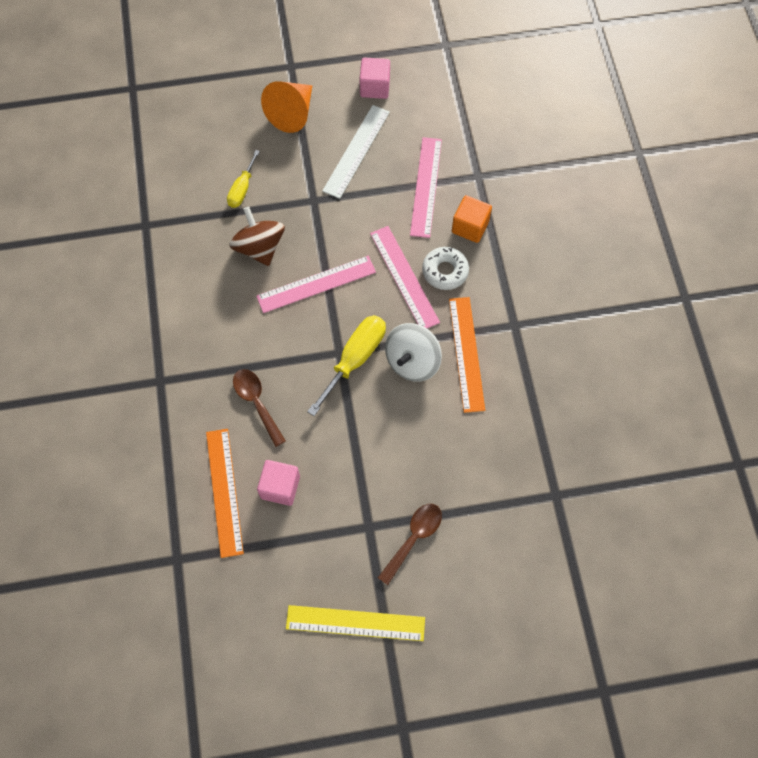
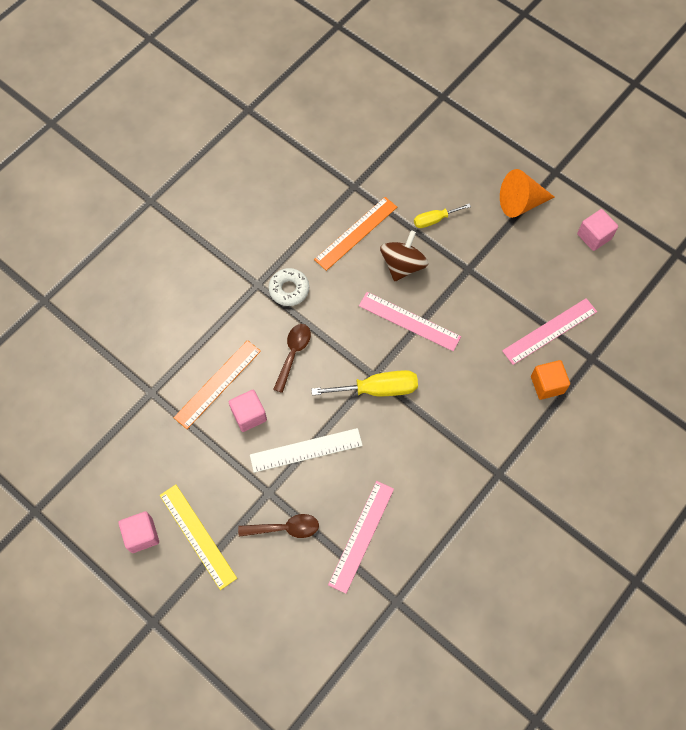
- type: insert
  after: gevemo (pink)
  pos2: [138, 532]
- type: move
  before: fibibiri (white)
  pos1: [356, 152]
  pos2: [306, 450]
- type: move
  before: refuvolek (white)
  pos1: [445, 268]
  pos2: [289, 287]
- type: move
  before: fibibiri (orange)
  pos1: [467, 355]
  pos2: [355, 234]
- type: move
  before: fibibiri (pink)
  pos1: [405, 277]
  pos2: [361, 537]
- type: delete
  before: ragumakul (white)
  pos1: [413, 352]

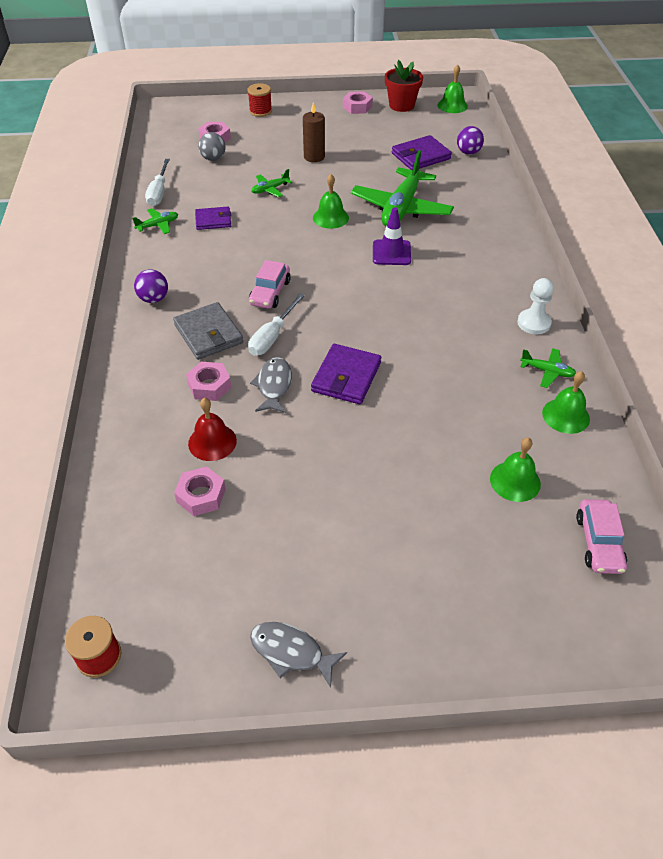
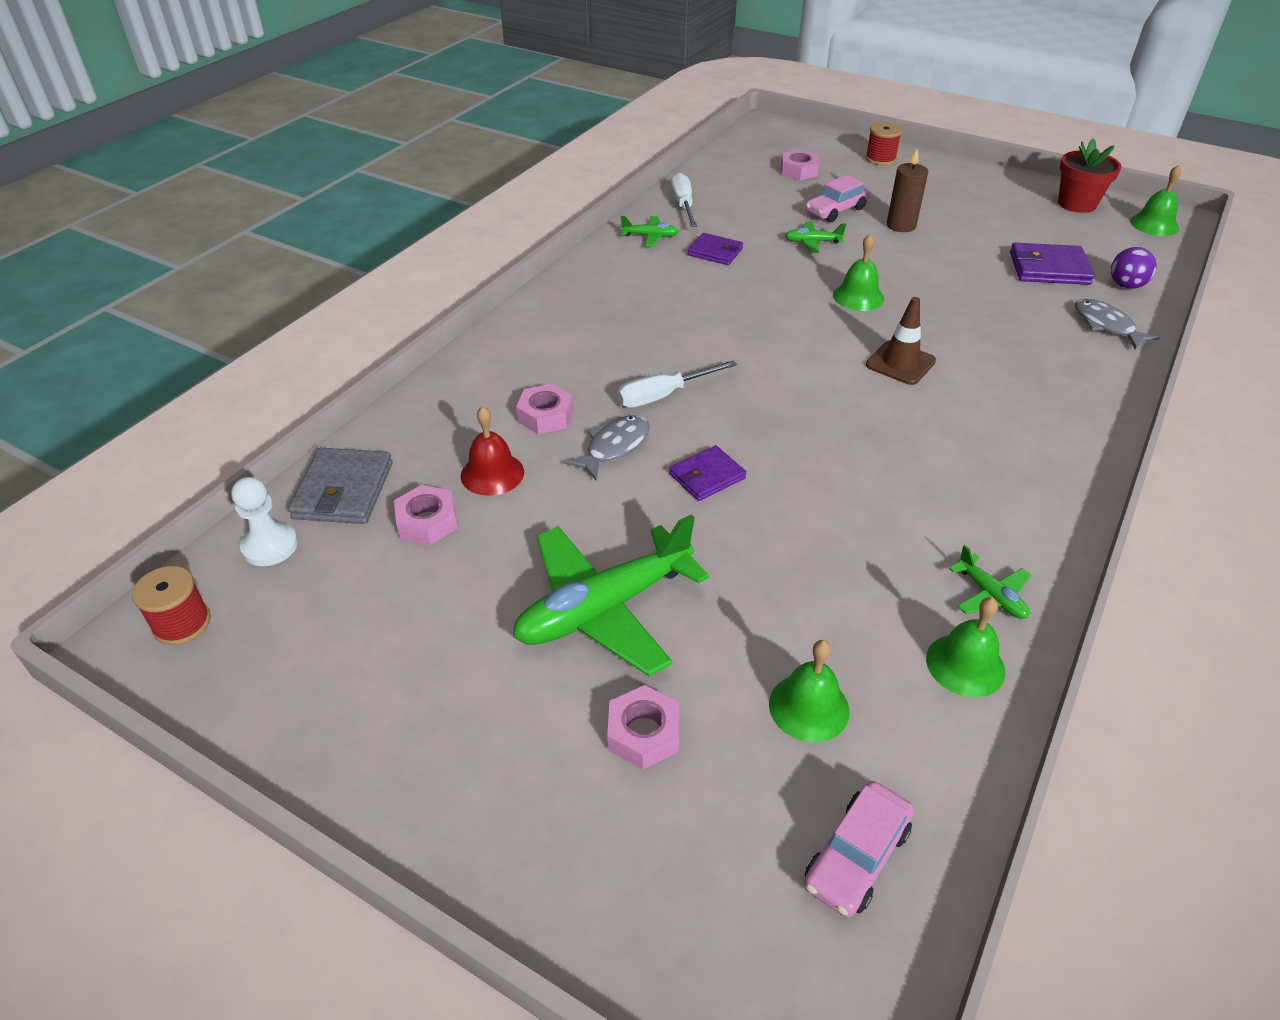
- type: move
  before: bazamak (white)
  pos1: [535, 306]
  pos2: [264, 521]
- type: move
  before: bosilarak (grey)
  pos1: [208, 331]
  pos2: [340, 486]
- type: move
  before: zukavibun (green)
  pos1: [402, 188]
  pos2: [611, 595]
- type: move
  before: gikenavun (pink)
  pos1: [358, 102]
  pos2: [643, 727]
- type: resize
  before: bosilarak (purple)
  pos1: [346, 374]
  pos2: [707, 473]
  scale: 0.67
- type: rotate
  before: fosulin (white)
  pos1: [157, 182]
  pos2: [683, 199]
  turn: 135
- type: move
  before: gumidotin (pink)
  pos1: [270, 284]
  pos2: [837, 198]
- type: recolor
  before: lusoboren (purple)
  after: lusoboren (brown)
  pos1: [392, 236]
  pos2: [901, 341]
- type: move
  before: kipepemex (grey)
  pos1: [298, 655]
  pos2: [1117, 324]
- type: delete
  before: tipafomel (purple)
  pos1: [151, 286]
- type: delete
  before: tipafomel (grey)
  pos1: [212, 146]

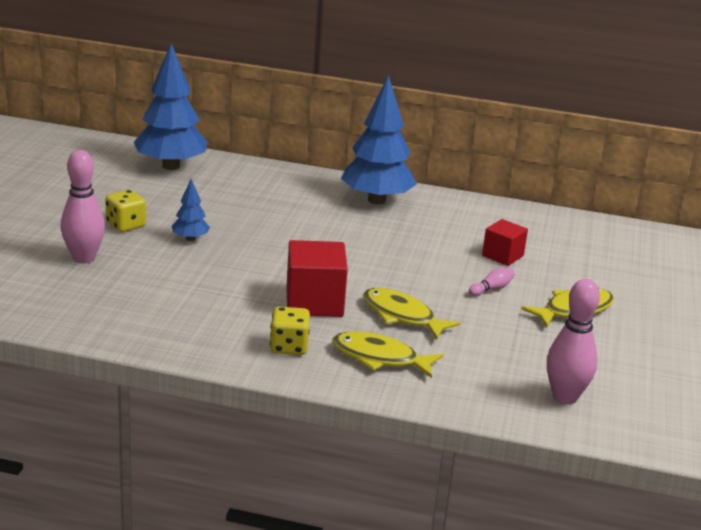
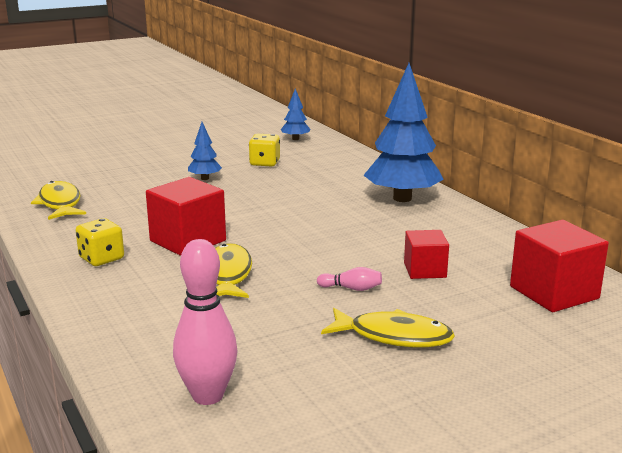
- type: move
  before: kipepemex (yellow)
  pos1: [388, 355]
  pos2: [58, 200]
- type: move
  before: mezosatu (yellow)
  pos1: [125, 211]
  pos2: [264, 150]
- type: resize
  before: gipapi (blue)
  pos1: [171, 107]
  pos2: [295, 114]
  scale: 0.46
- type: insert
  after: gevemo (red)
  pos2: [559, 266]
- type: delete
  before: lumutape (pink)
  pos1: [83, 207]

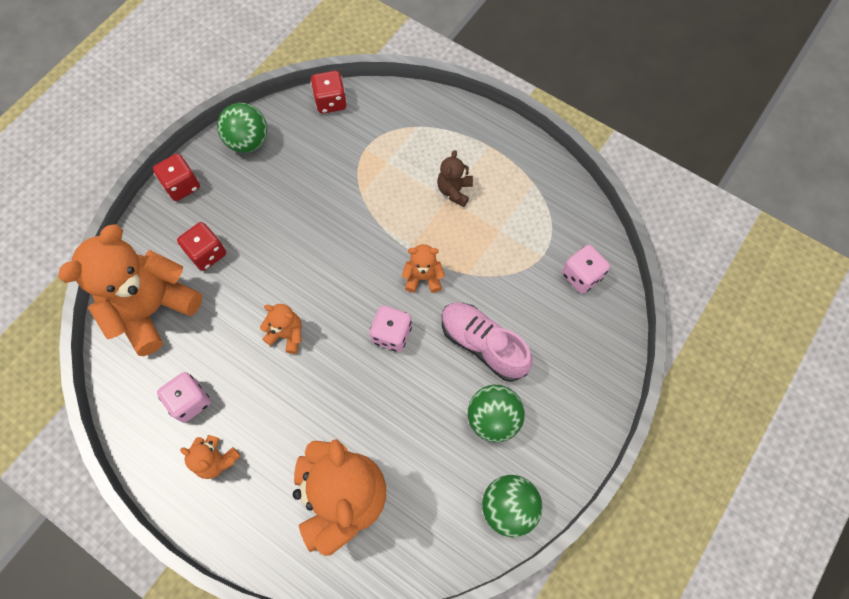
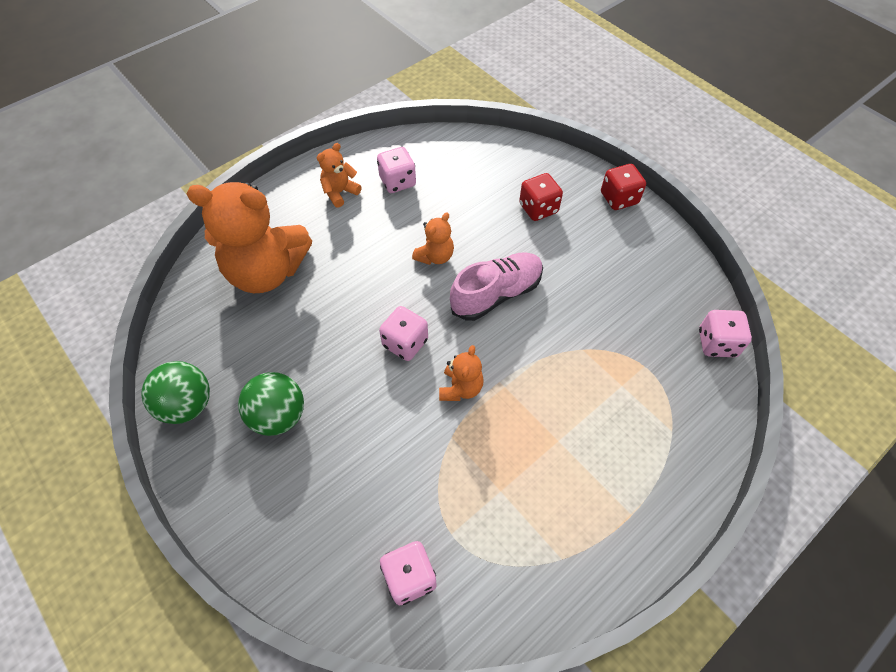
- type: move
  before: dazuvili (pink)
  pos1: [487, 342]
  pos2: [496, 286]
- type: recolor
  before: mezosatu (red)
  after: mezosatu (pink)
  pos1: [329, 92]
  pos2: [725, 333]
- type: delete
  before: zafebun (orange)
  pos1: [130, 290]
- type: delete
  before: tipafomel (green)
  pos1: [242, 128]
- type: delete
  before: zafebun (brown)
  pos1: [455, 178]

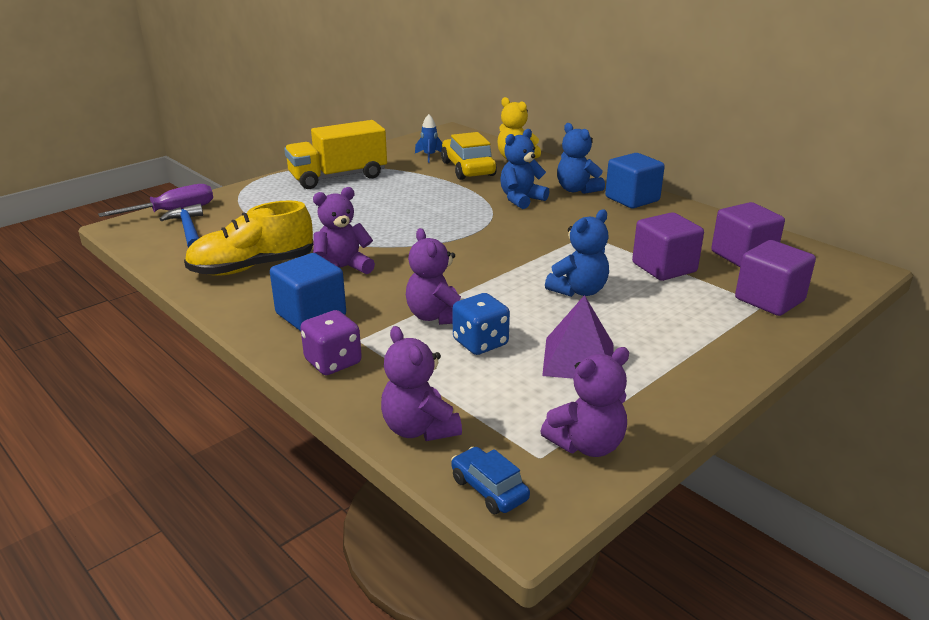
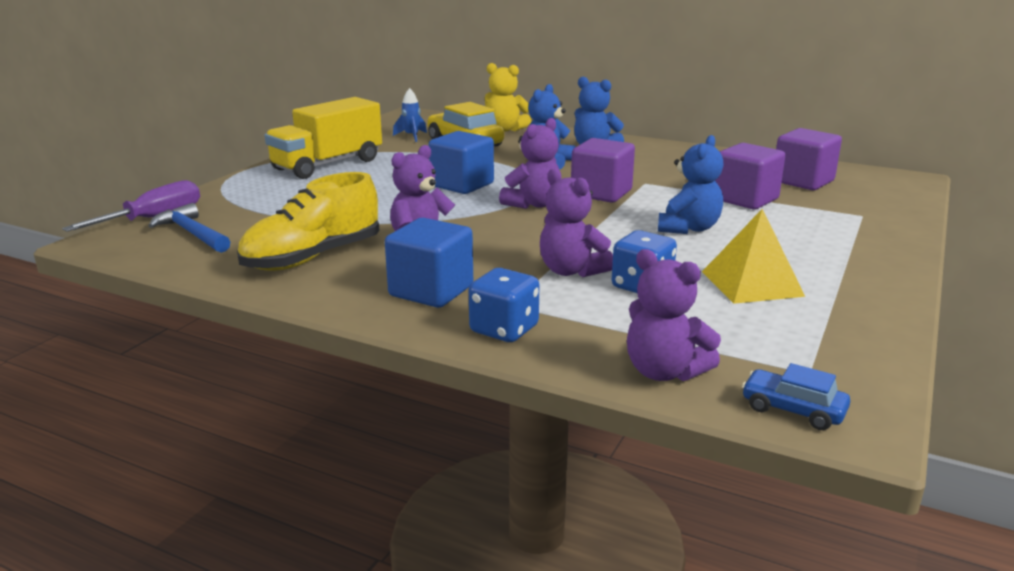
- type: move
  before: gevemo (blue)
  pos1: [635, 180]
  pos2: [461, 162]
- type: recolor
  before: mezosatu (purple)
  after: mezosatu (blue)
  pos1: [331, 342]
  pos2: [504, 305]
- type: move
  before: zafebun (purple)
  pos1: [584, 402]
  pos2: [530, 163]
- type: move
  before: gevemo (purple)
  pos1: [775, 278]
  pos2: [603, 170]
- type: recolor
  before: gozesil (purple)
  after: gozesil (yellow)
  pos1: [578, 337]
  pos2: [753, 256]

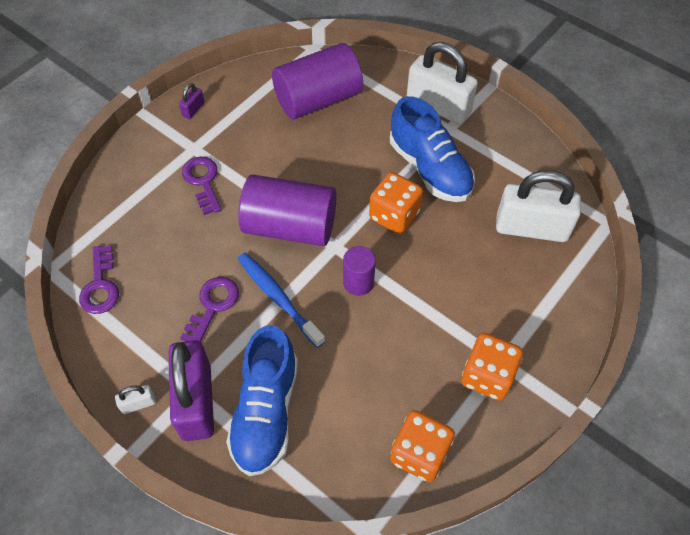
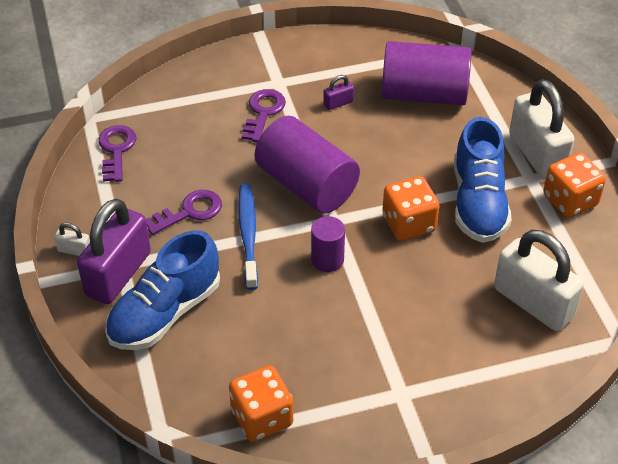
- type: rotate
  before: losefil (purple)
  pos1: [99, 279]
  pos2: [117, 153]
  turn: 150
- type: move
  before: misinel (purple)
  pos1: [192, 101]
  pos2: [338, 92]
- type: move
  before: mezosatu (orange)
  pos1: [492, 367]
  pos2: [574, 185]

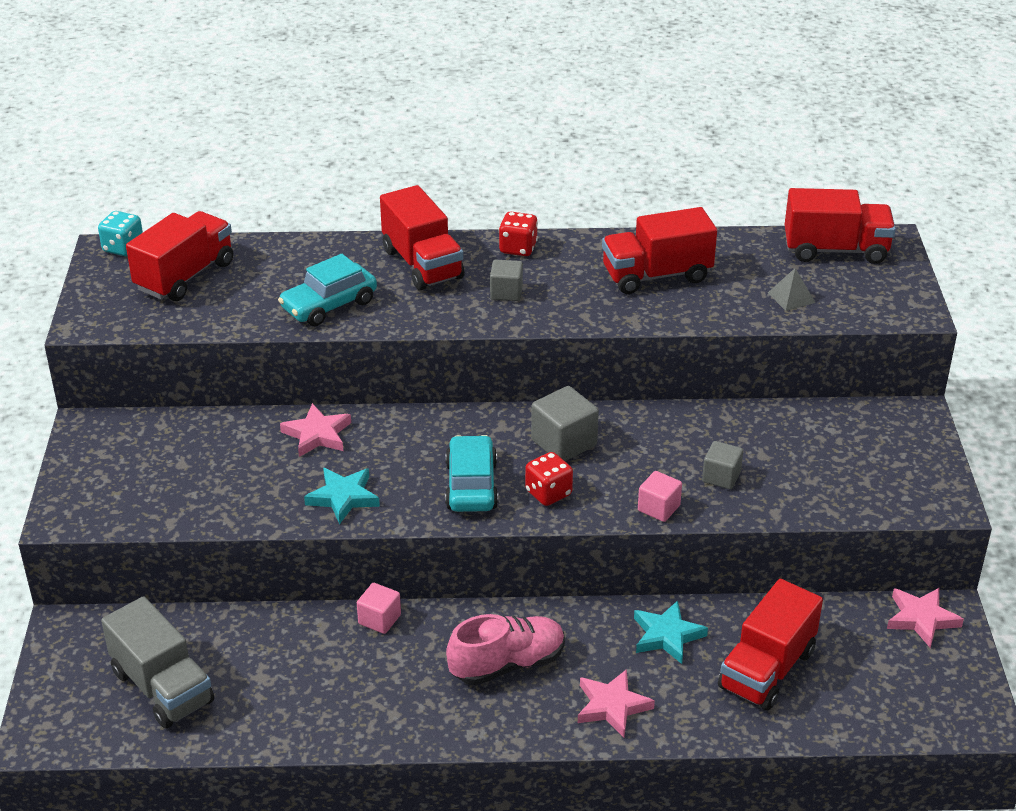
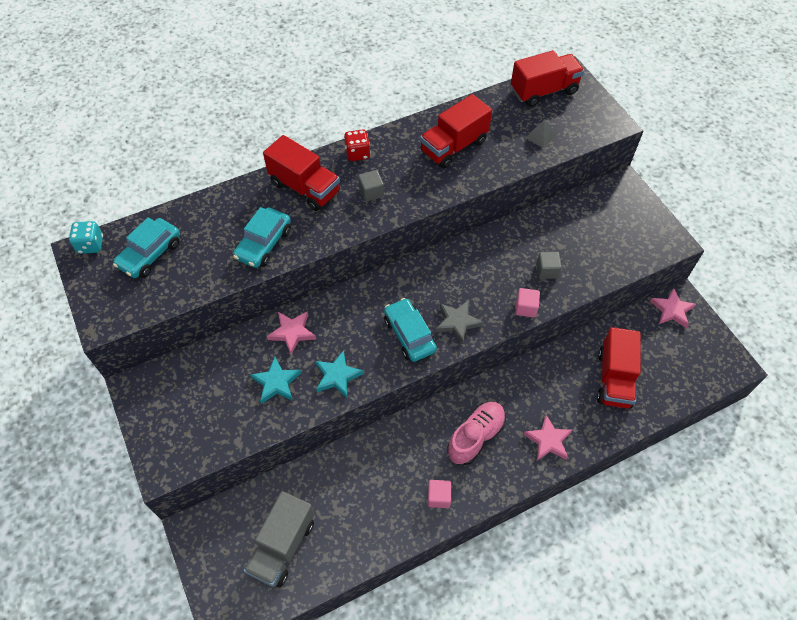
- type: replace
  before: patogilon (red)
  after: gumidotin (turquoise)
  pos1: [179, 256]
  pos2: [146, 247]
- type: rotate
  before: patogilon (grey)
  pos1: [157, 662]
  pos2: [278, 539]
  turn: 90
- type: move
  before: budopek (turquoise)
  pos1: [671, 632]
  pos2: [275, 380]
- type: move
  before: gevemo (pink)
  pos1: [379, 608]
  pos2: [439, 494]
- type: replace
  before: mezosatu (red)
  after: budopek (grey)
  pos1: [549, 479]
  pos2: [460, 322]
- type: delete
  before: gevemo (grey)
  pos1: [565, 423]

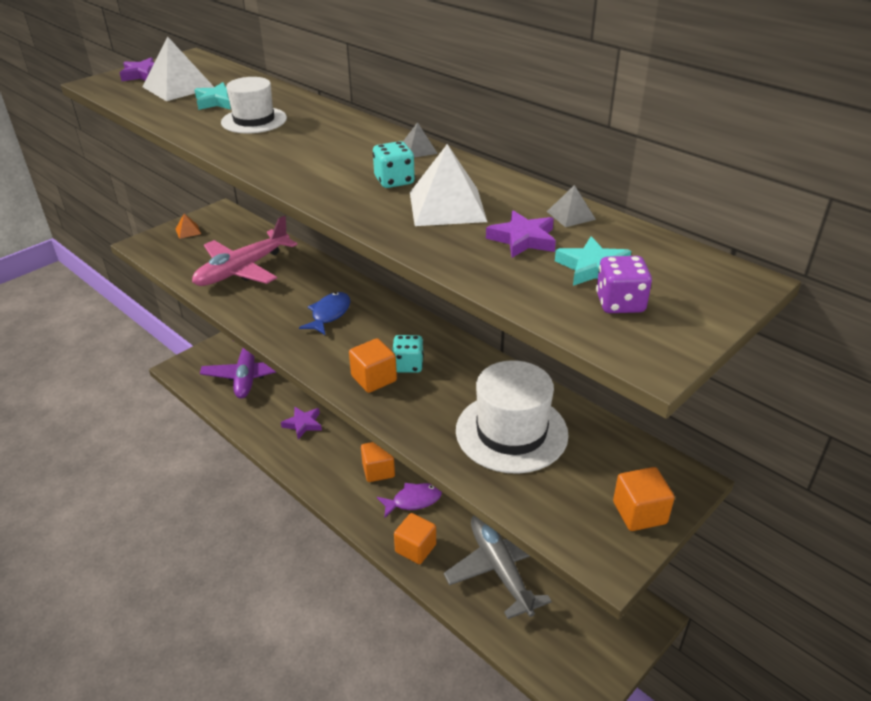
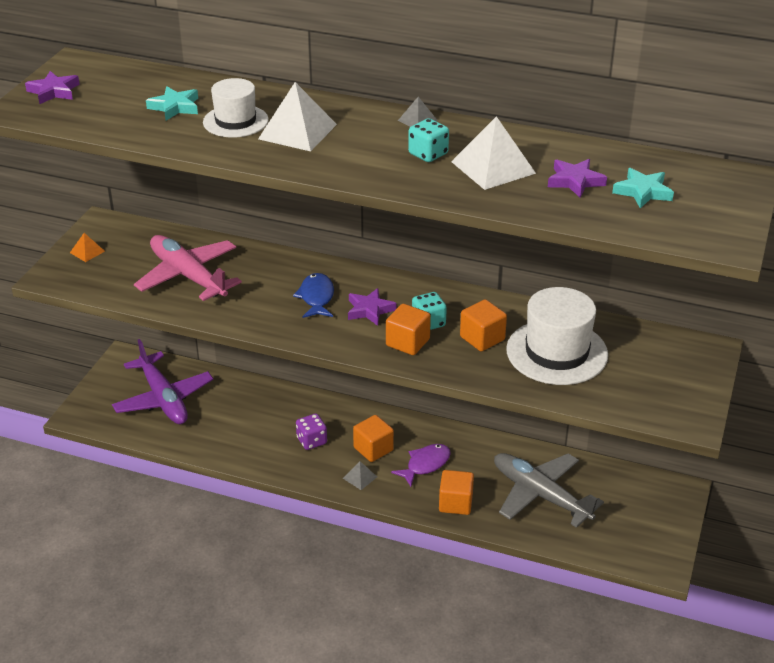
- type: rotate
  before: zukavibun (pink)
  pos1: [244, 251]
  pos2: [188, 268]
  turn: 120
- type: move
  before: gozesil (white)
  pos1: [178, 69]
  pos2: [297, 116]
- type: move
  before: mezosatu (purple)
  pos1: [624, 284]
  pos2: [311, 431]
- type: move
  before: gozesil (grey)
  pos1: [571, 206]
  pos2: [360, 475]
- type: move
  before: budopek (purple)
  pos1: [301, 423]
  pos2: [372, 307]
- type: move
  before: gevemo (orange)
  pos1: [644, 499]
  pos2: [483, 325]

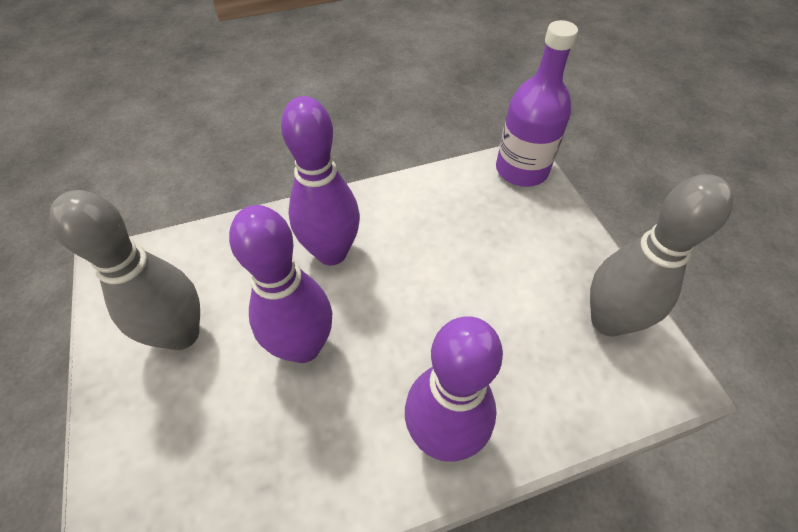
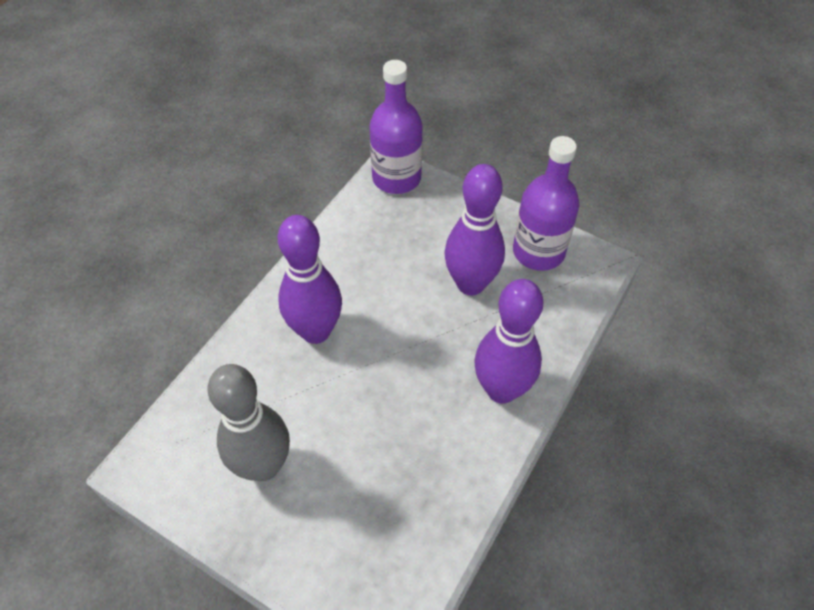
- type: move
  before: lumutape (purple)
  pos1: [280, 284]
  pos2: [474, 229]
- type: replace
  before: lumutape (grey)
  after: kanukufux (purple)
  pos1: [661, 255]
  pos2: [546, 203]

